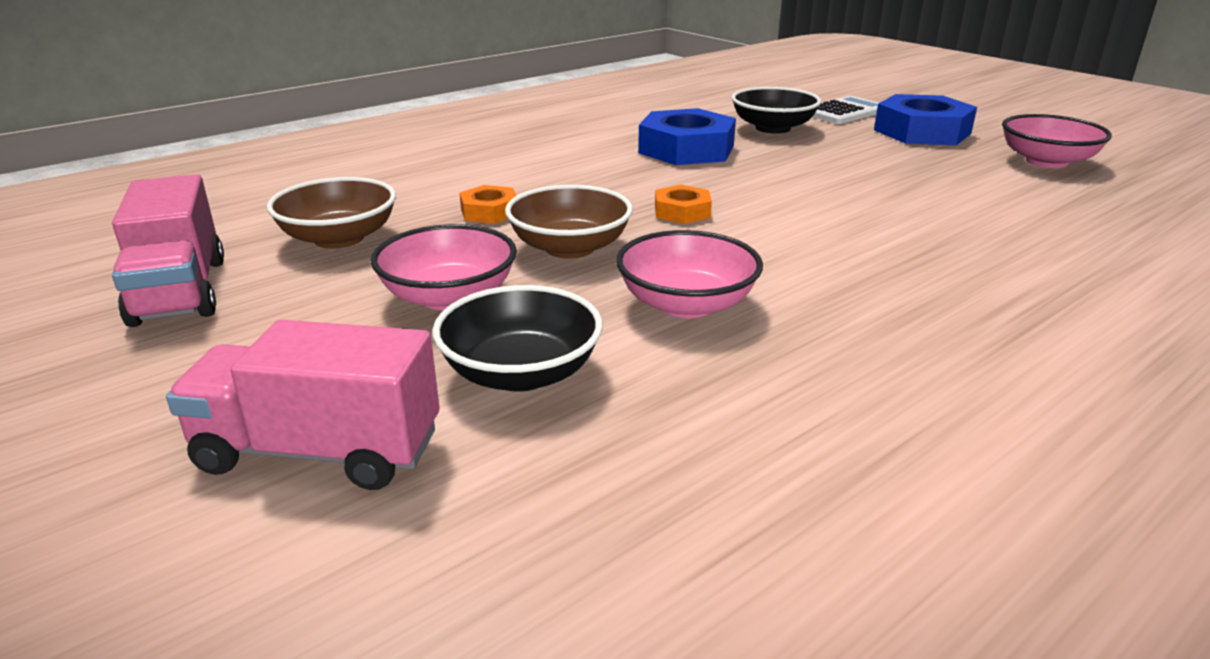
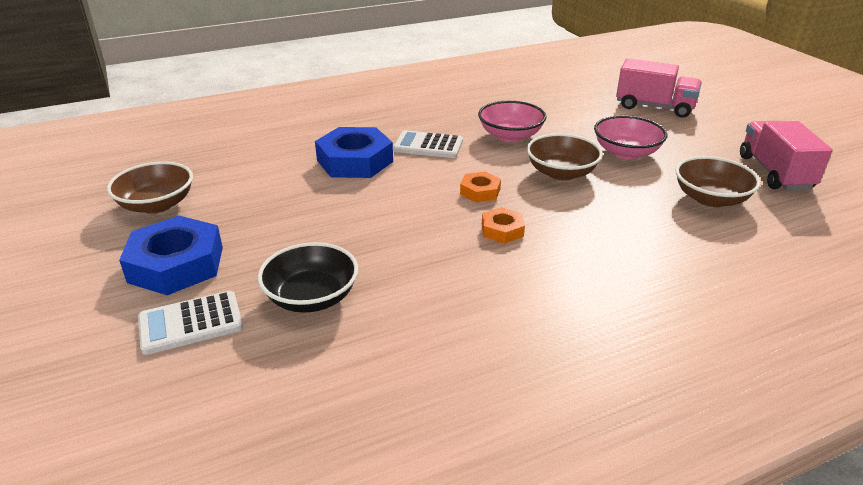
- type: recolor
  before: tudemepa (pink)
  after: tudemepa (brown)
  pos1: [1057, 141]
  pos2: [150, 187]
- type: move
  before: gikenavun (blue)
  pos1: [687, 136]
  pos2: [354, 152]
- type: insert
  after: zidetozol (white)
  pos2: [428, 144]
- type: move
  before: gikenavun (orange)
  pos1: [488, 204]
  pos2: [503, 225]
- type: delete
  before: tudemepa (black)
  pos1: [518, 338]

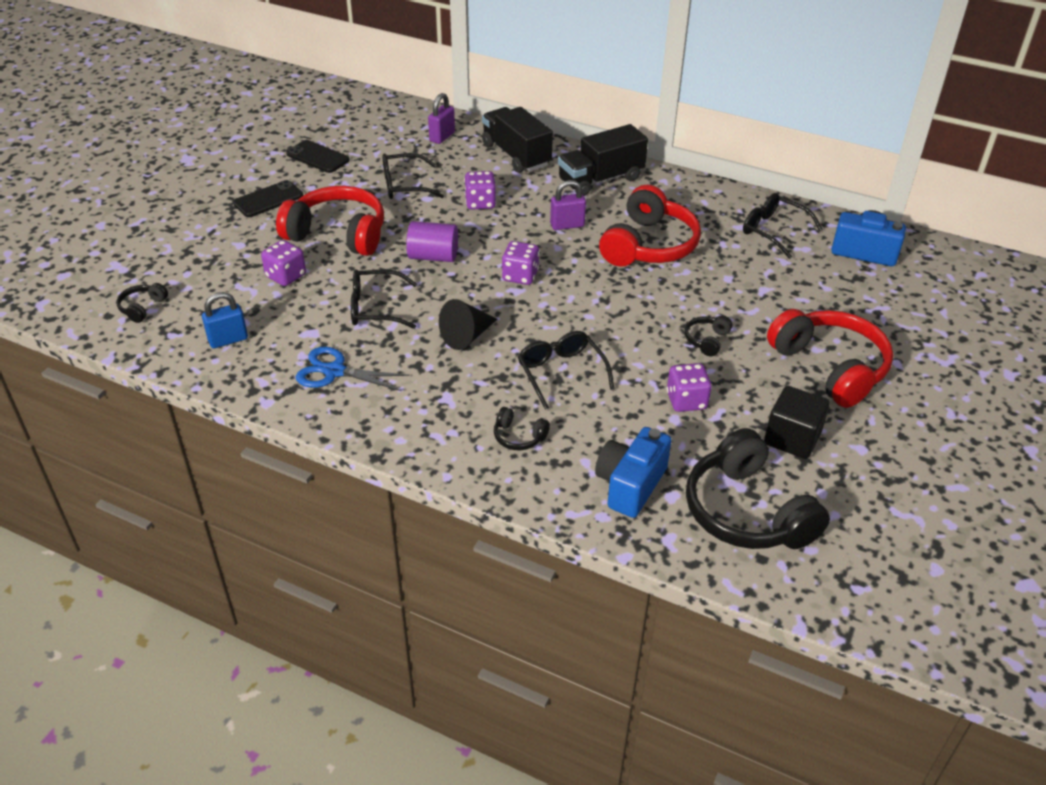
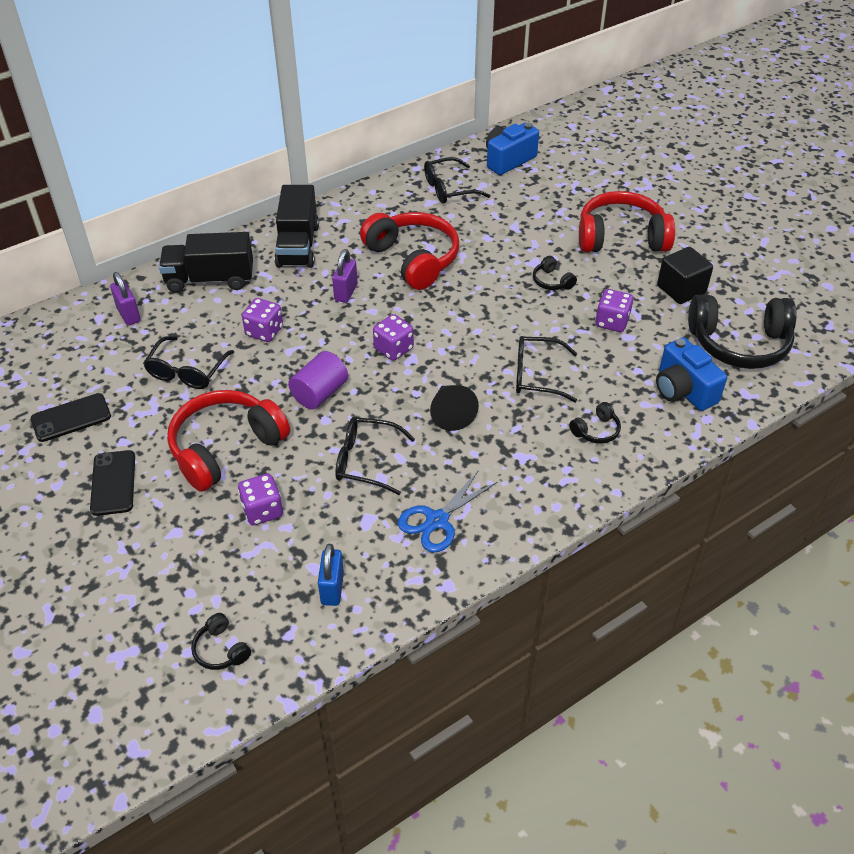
- type: rotate
  before: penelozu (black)
  pos1: [384, 299]
  pos2: [375, 456]
  turn: 75

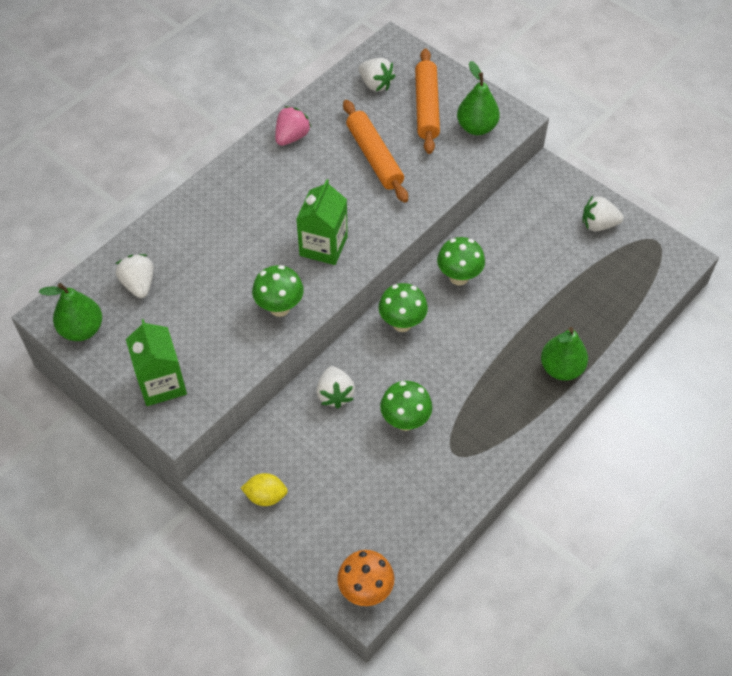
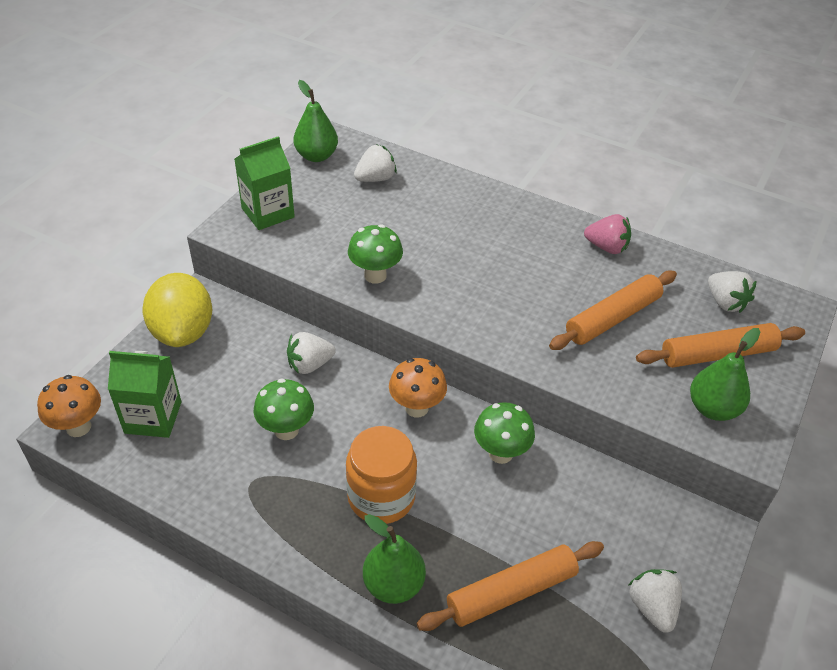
- type: move
  before: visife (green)
  pos1: [322, 222]
  pos2: [145, 394]
- type: resize
  before: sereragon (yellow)
  pos1: [264, 489]
  pos2: [177, 310]
  scale: 2.02
- type: insert
  after: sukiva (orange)
  pos2: [381, 475]
- type: recolor
  before: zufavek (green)
  after: zufavek (orange)
  pos1: [403, 307]
  pos2: [418, 387]
- type: insert
  after: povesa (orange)
  pos2: [510, 586]
- type: rotate
  before: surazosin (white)
  pos1: [376, 75]
  pos2: [732, 292]
  turn: -60

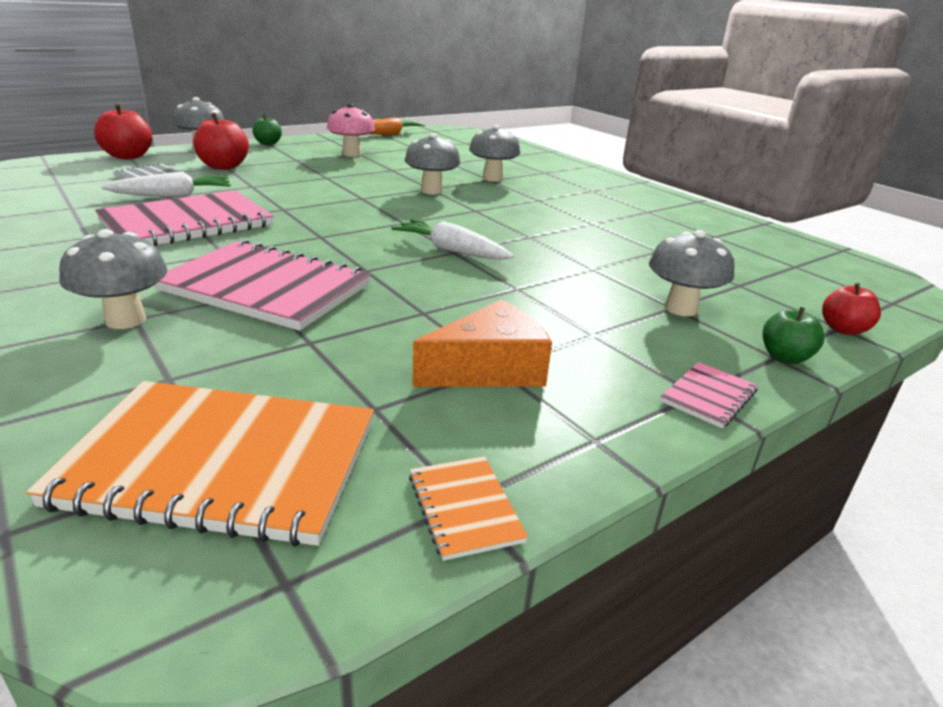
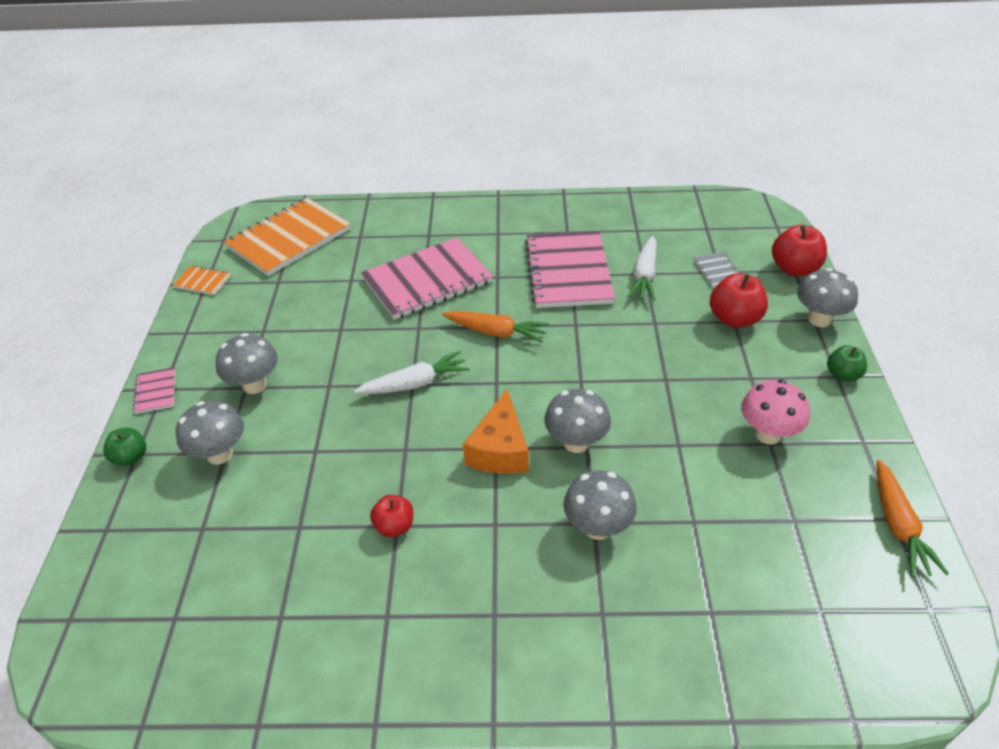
- type: move
  before: zufavek (grey)
  pos1: [113, 279]
  pos2: [247, 363]
- type: move
  before: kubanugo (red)
  pos1: [851, 309]
  pos2: [391, 516]
- type: insert
  after: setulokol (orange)
  pos2: [495, 327]
- type: move
  before: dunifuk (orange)
  pos1: [482, 343]
  pos2: [496, 431]

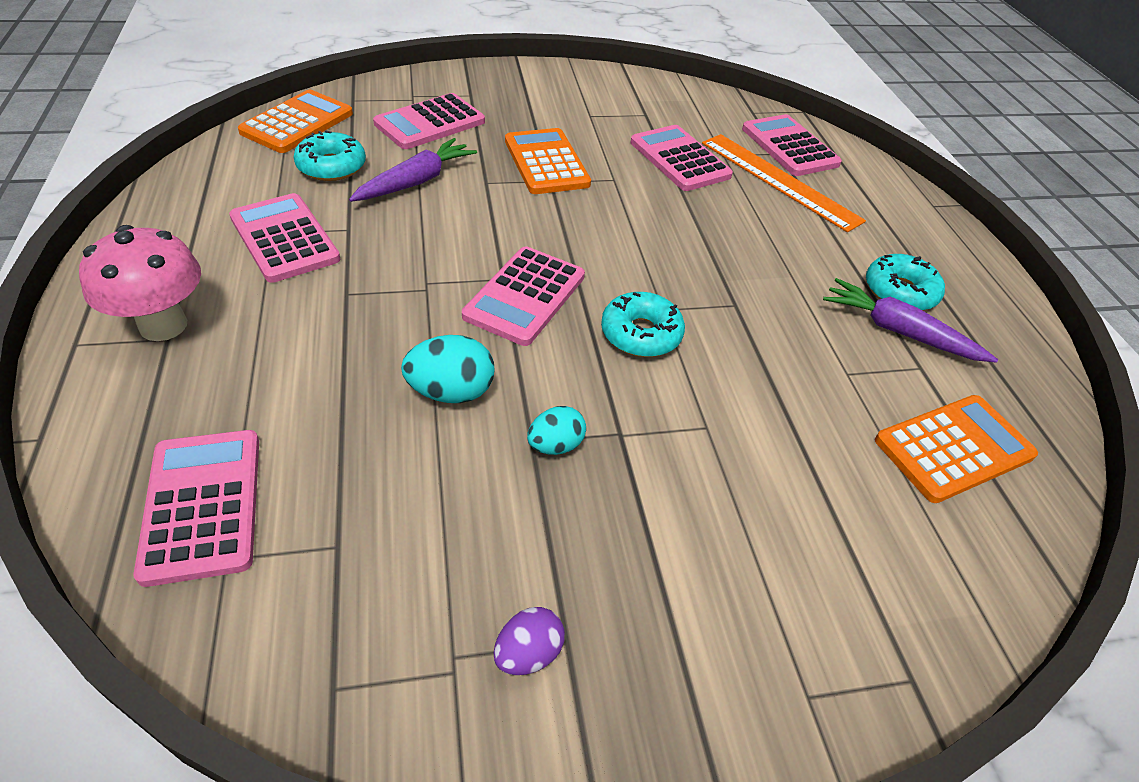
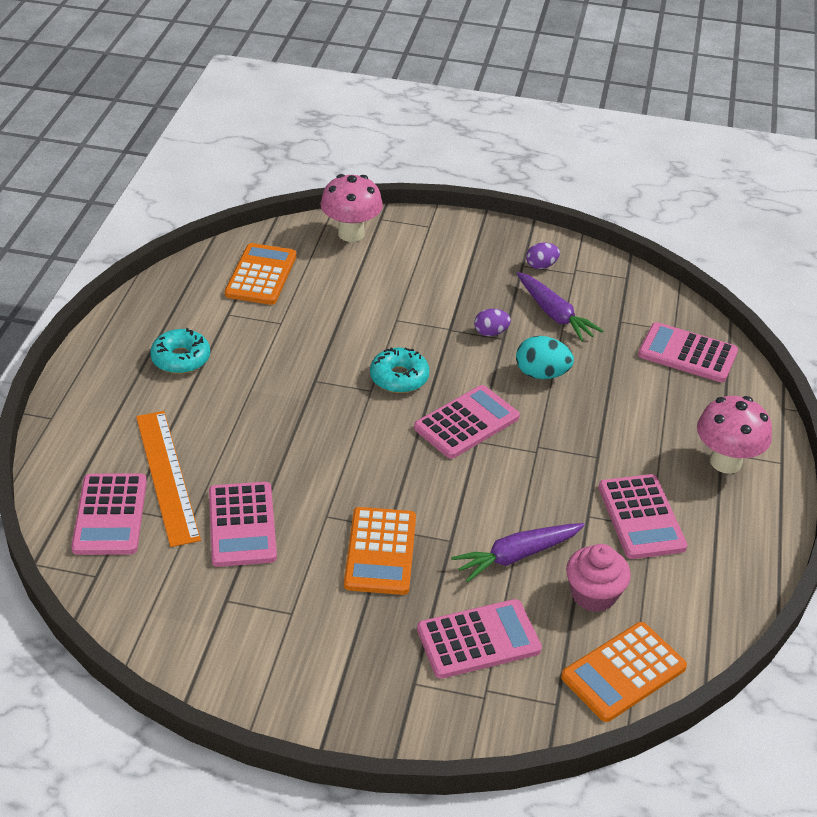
- type: rotate
  before: zidetozol (orange)
  pos1: [956, 449]
  pos2: [260, 274]
  turn: 105
- type: insert
  after: zufavek (pink)
  pos2: [352, 208]
- type: recolor
  before: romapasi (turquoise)
  after: romapasi (purple)
  pos1: [556, 430]
  pos2: [492, 322]
- type: move
  before: setulokol (purple)
  pos1: [910, 320]
  pos2: [560, 307]
- type: replace
  before: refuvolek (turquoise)
  after: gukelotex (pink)
  pos1: [330, 156]
  pos2: [598, 578]
- type: rotate
  before: zidetozol (pink)
  pos1: [196, 508]
  pos2: [688, 352]
  turn: 105

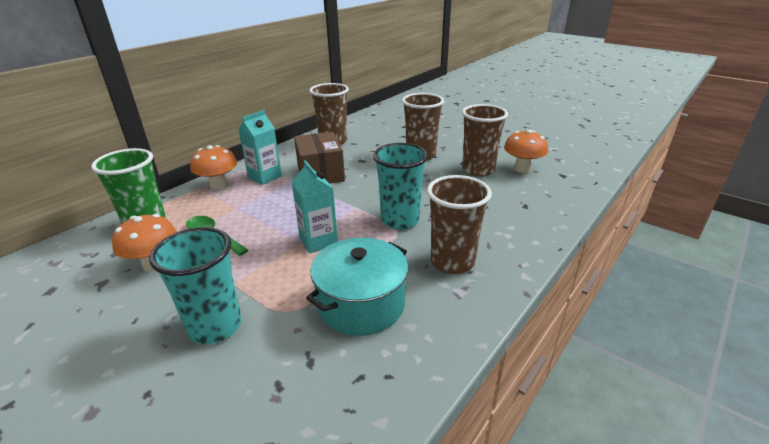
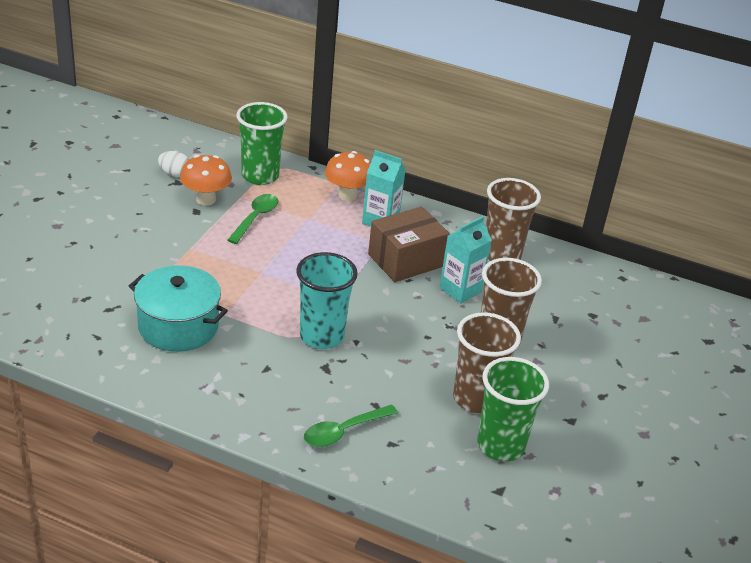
- type: insert
  after: romapasi (white)
  pos2: [173, 164]
- type: insert
  after: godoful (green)
  pos2: [351, 426]
- type: move
  before: visife (turquoise)
  pos1: [315, 207]
  pos2: [465, 259]
- type: replace
  before: zufavek (orange)
  after: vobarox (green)
  pos1: [526, 151]
  pos2: [513, 409]
- type: delete
  before: vobarox (turquoise)
  pos1: [195, 285]
- type: delete
  before: vobarox (brown)
  pos1: [459, 224]

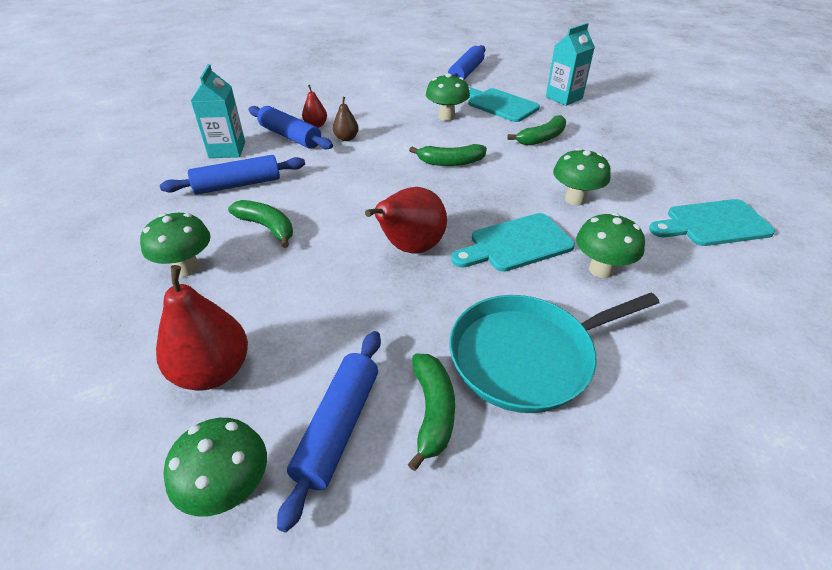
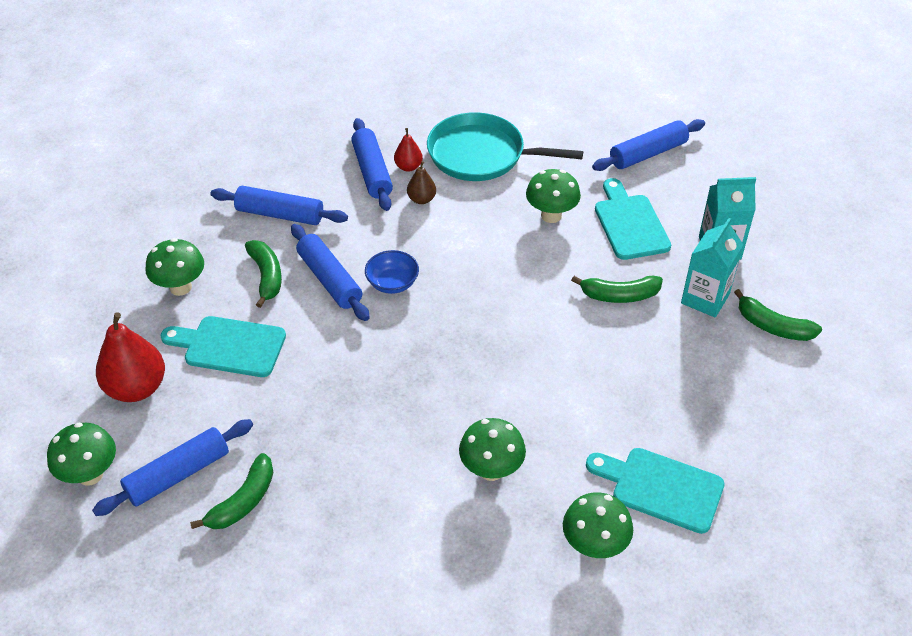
- type: move
  before: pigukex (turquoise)
  pos1: [513, 242]
  pos2: [223, 346]
- type: insert
  after: povesa (blue)
  pos2: [330, 272]
- type: insert
  after: tudemepa (blue)
  pos2: [392, 272]
- type: move
  before: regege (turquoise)
  pos1: [554, 353]
  pos2: [505, 146]
- type: move
  before: zufavek (green)
  pos1: [582, 177]
  pos2: [598, 525]
- type: move
  before: visife (turquoise)
  pos1: [218, 111]
  pos2: [712, 268]
- type: move
  before: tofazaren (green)
  pos1: [448, 155]
  pos2: [778, 315]
- type: delete
  before: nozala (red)
  pos1: [406, 220]

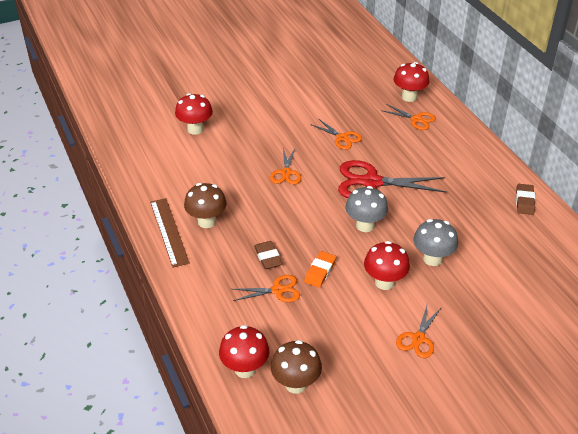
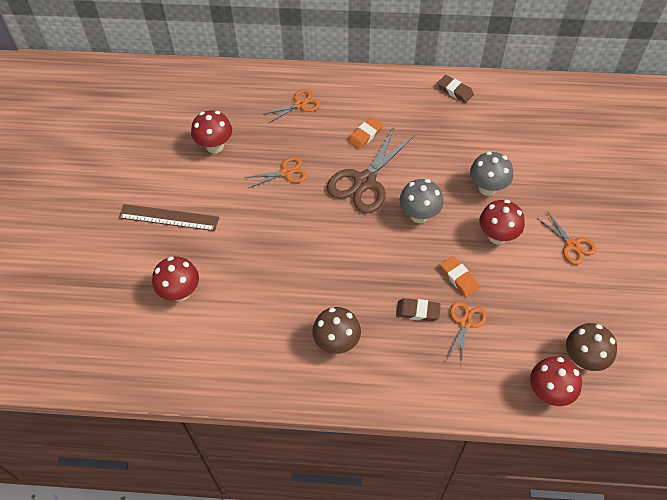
- type: move
  before: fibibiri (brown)
  pos1: [170, 233]
  pos2: [169, 217]
- type: move
  before: zufavek (red)
  pos1: [412, 82]
  pos2: [211, 131]
- type: recolor
  before: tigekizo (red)
  after: tigekizo (brown)
  pos1: [392, 179]
  pos2: [371, 169]
- type: insert
  after: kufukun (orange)
  pos2: [365, 133]
- type: delete
  before: tigekizo (orange)
  pos1: [285, 166]

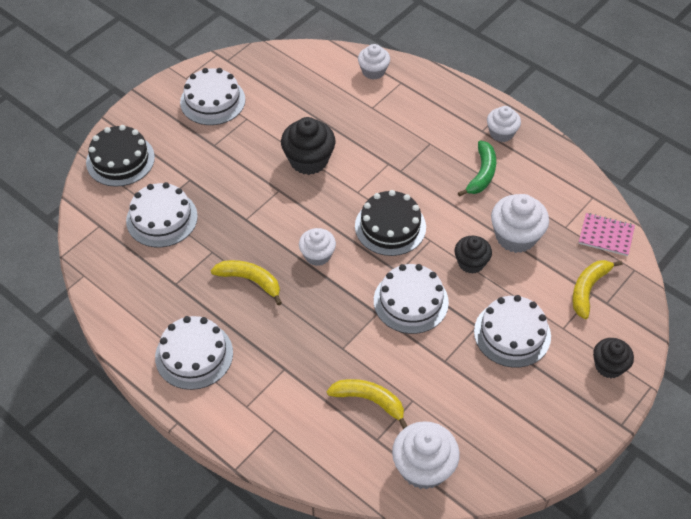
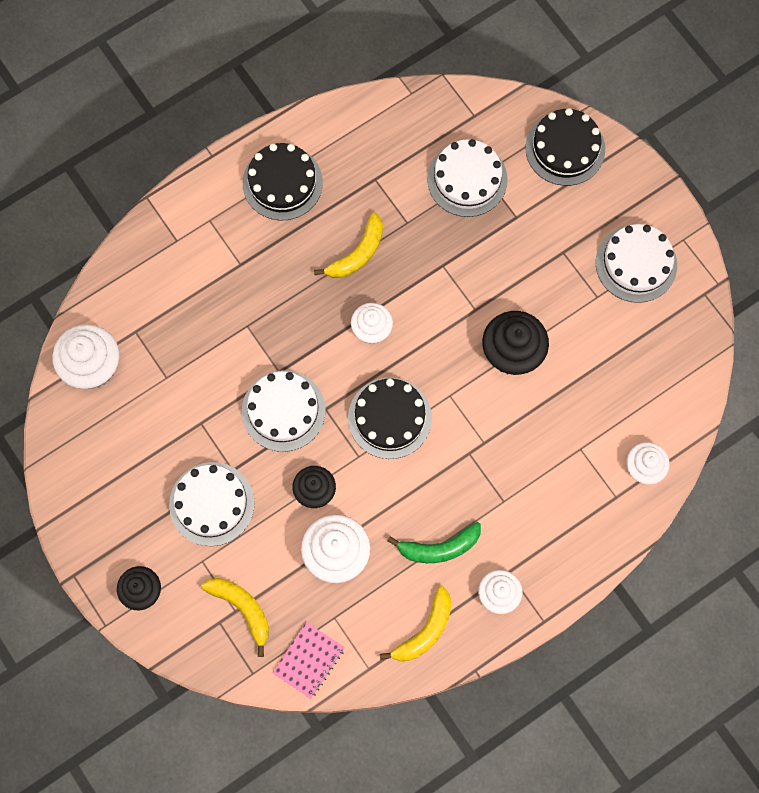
- type: recolor
  before: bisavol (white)
  after: bisavol (black)
  pos1: [194, 353]
  pos2: [283, 181]
- type: move
  before: tofazaren (yellow)
  pos1: [367, 404]
  pos2: [416, 623]
- type: rotate
  before: tofazaren (green)
  pos1: [477, 168]
  pos2: [434, 542]
  turn: -45

